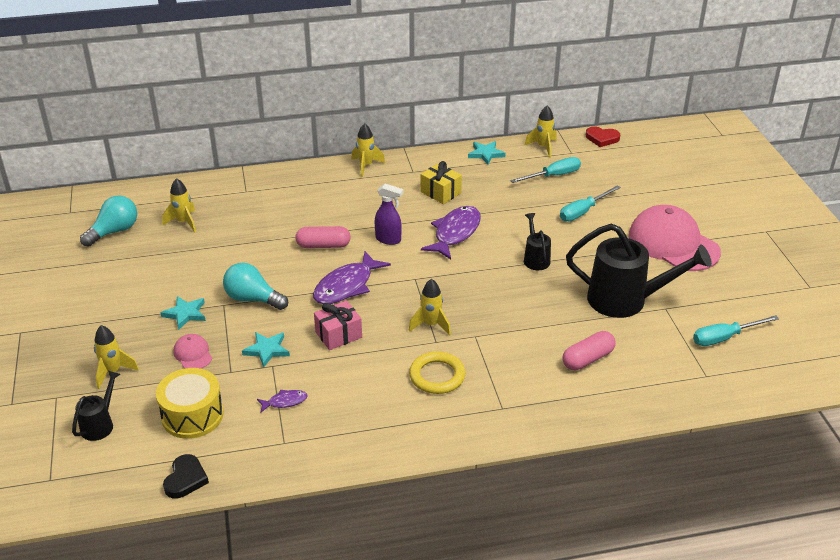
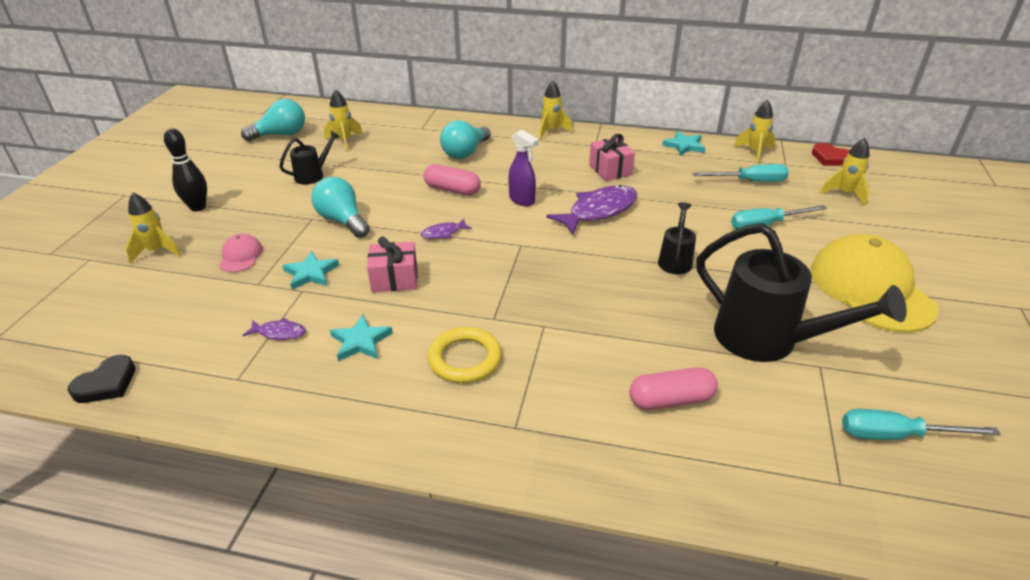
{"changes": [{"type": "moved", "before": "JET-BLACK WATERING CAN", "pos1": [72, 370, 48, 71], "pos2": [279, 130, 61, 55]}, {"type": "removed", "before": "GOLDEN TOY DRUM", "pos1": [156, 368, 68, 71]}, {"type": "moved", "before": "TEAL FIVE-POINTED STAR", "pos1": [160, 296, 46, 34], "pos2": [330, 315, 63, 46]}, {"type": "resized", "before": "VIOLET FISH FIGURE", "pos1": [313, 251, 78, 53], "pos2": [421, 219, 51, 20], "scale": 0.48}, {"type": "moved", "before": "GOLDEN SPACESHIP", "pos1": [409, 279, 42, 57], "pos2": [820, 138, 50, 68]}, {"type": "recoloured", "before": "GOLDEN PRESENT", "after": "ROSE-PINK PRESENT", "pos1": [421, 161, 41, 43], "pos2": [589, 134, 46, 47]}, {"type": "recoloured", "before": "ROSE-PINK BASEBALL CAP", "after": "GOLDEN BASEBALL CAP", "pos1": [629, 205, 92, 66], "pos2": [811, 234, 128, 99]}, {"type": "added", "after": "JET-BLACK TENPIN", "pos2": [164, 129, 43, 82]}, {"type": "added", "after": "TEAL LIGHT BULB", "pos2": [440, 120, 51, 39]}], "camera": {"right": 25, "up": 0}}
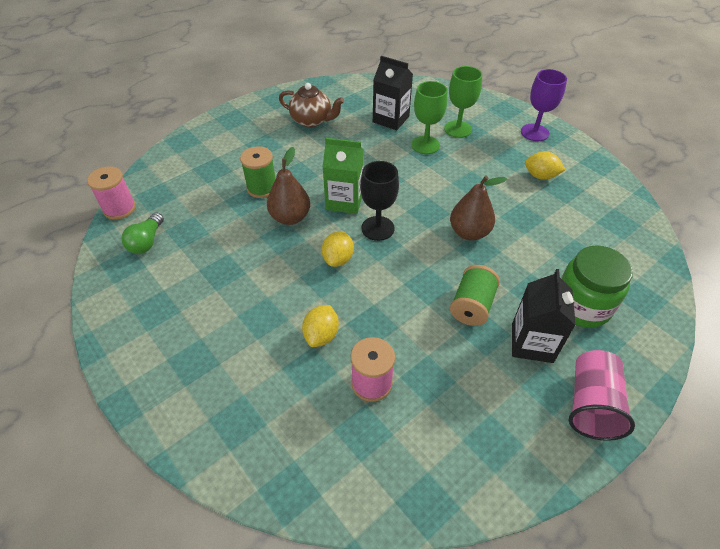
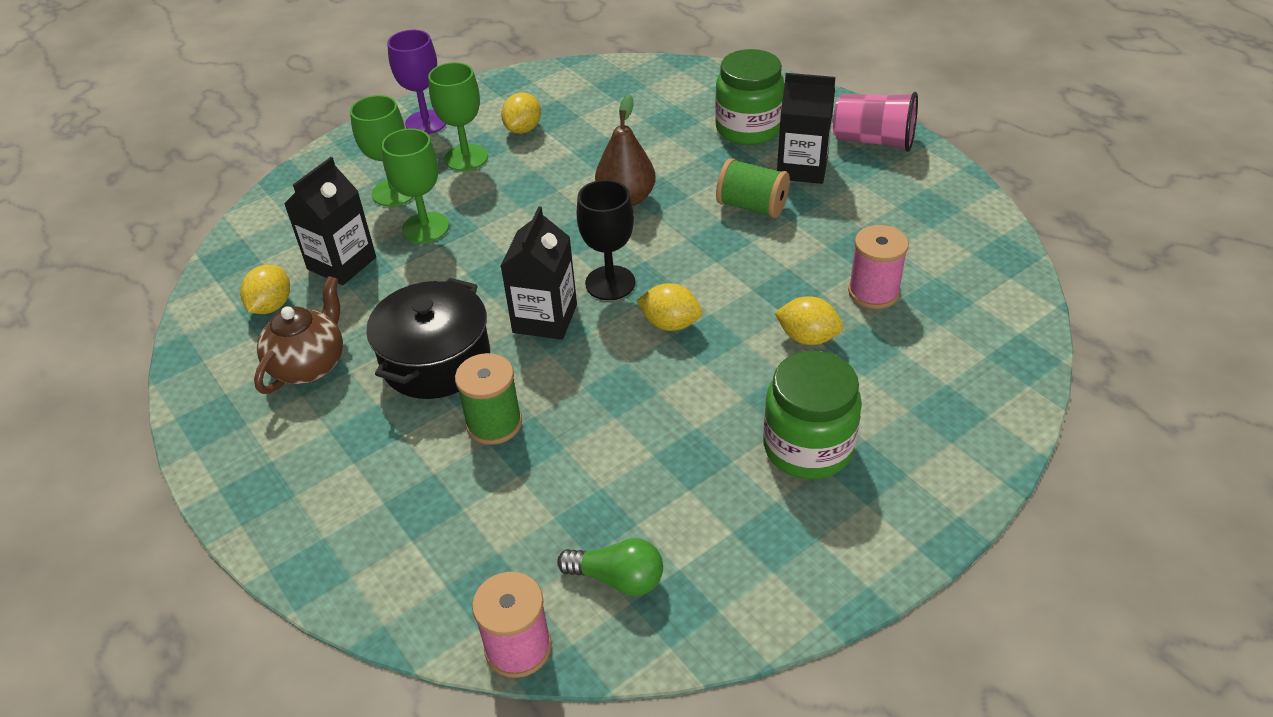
{"changes": [{"type": "removed", "before": "RUSSET PEAR", "pos1": [267, 147, 43, 78]}, {"type": "recoloured", "before": "EMERALD JUICE CARTON", "after": "JET-BLACK JUICE CARTON", "pos1": [323, 138, 41, 76], "pos2": [501, 206, 76, 134]}, {"type": "added", "after": "GOLDEN LEMON", "pos2": [240, 265, 50, 49]}, {"type": "added", "after": "JET-BLACK COOKING POT", "pos2": [366, 278, 124, 121]}, {"type": "added", "after": "EMERALD GOBLET", "pos2": [428, 62, 60, 109]}, {"type": "added", "after": "EMERALD JAR", "pos2": [763, 351, 99, 128]}], "camera": {"right": -85, "up": -5}}
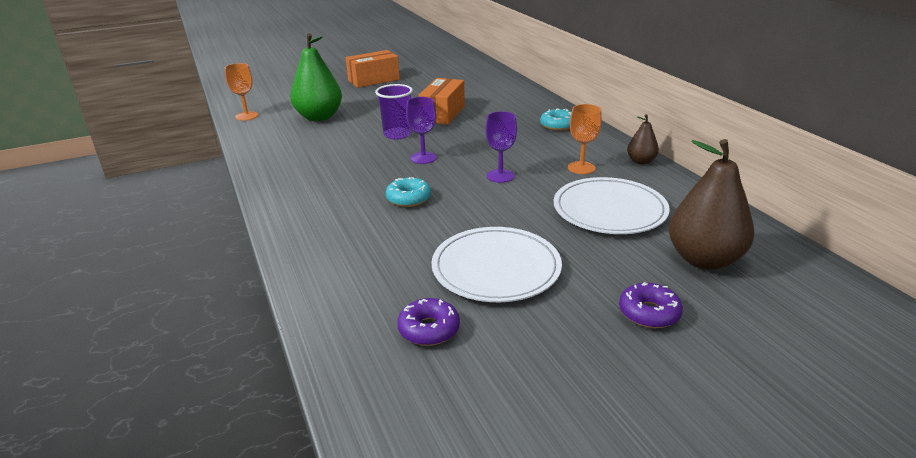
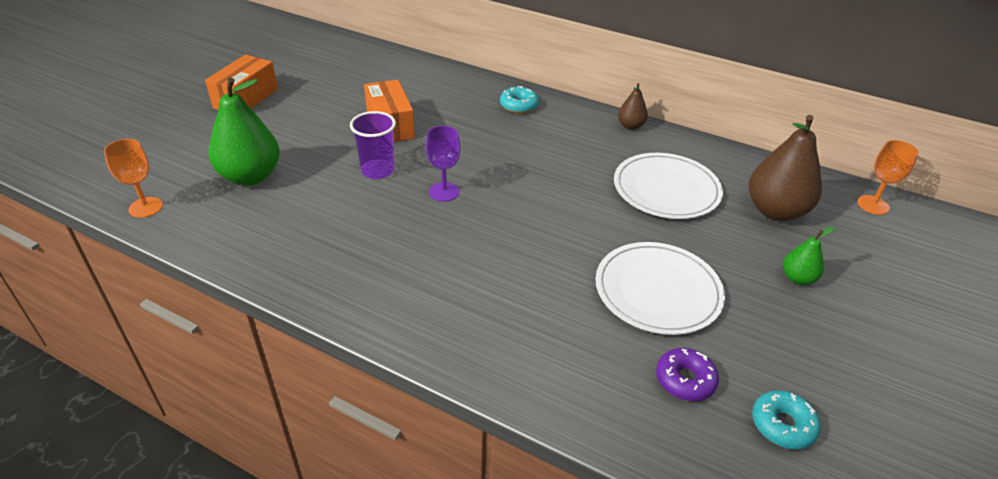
{"changes": [{"type": "moved", "before": "TEAL DOUGHNUT", "pos1": [386, 177, 45, 30], "pos2": [752, 390, 69, 59]}, {"type": "removed", "before": "VIOLET GOBLET", "pos1": [485, 111, 32, 72]}, {"type": "moved", "before": "ORANGE GOBLET", "pos1": [568, 104, 34, 70], "pos2": [857, 140, 62, 75]}, {"type": "replaced", "before": "VIOLET DOUGHNUT", "after": "EMERALD PEAR", "pos1": [619, 282, 64, 46], "pos2": [783, 226, 52, 59]}], "camera": {"right": -40, "up": 10}}
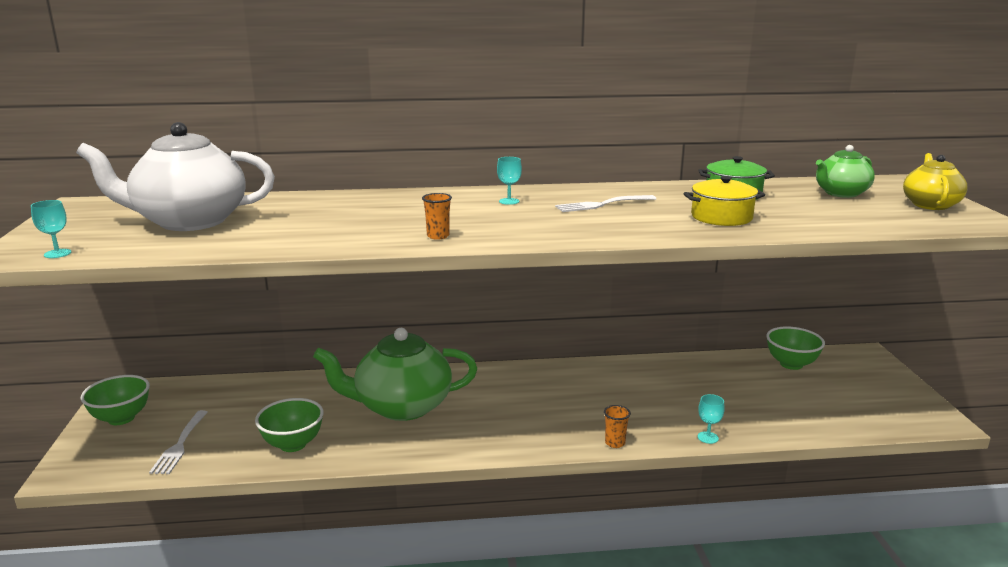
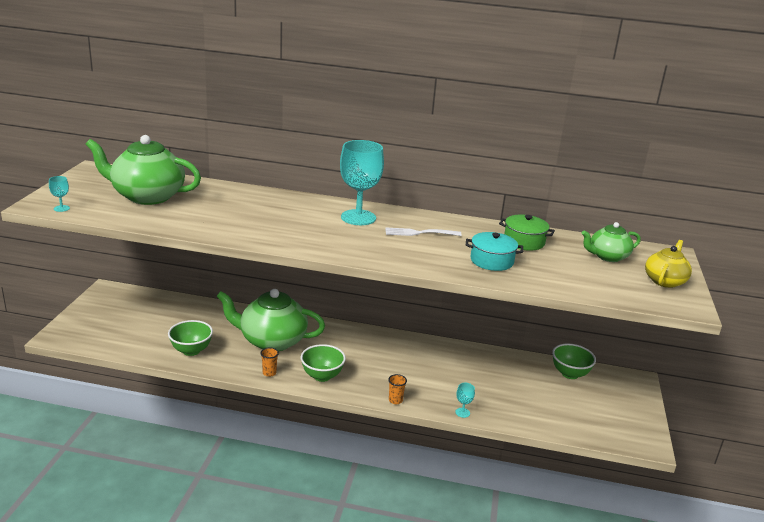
{"changes": [{"type": "recoloured", "before": "PURE WHITE TEAPOT", "after": "EMERALD TEAPOT", "pos1": [76, 122, 199, 109], "pos2": [85, 135, 116, 70]}, {"type": "moved", "before": "EMERALD DEEP DISH", "pos1": [81, 375, 69, 50], "pos2": [301, 344, 45, 38]}, {"type": "removed", "before": "PURE WHITE FORK", "pos1": [149, 410, 59, 64]}, {"type": "moved", "before": "ORANGE BEAKER", "pos1": [422, 193, 30, 47], "pos2": [260, 348, 19, 29]}, {"type": "resized", "before": "TEAL GOBLET", "pos1": [497, 157, 25, 48], "pos2": [340, 140, 44, 85], "scale": 2.45}, {"type": "recoloured", "before": "GOLDEN COOKING POT", "after": "TEAL COOKING POT", "pos1": [684, 176, 81, 50], "pos2": [466, 232, 57, 39]}], "camera": {"right": 15, "up": 5}}
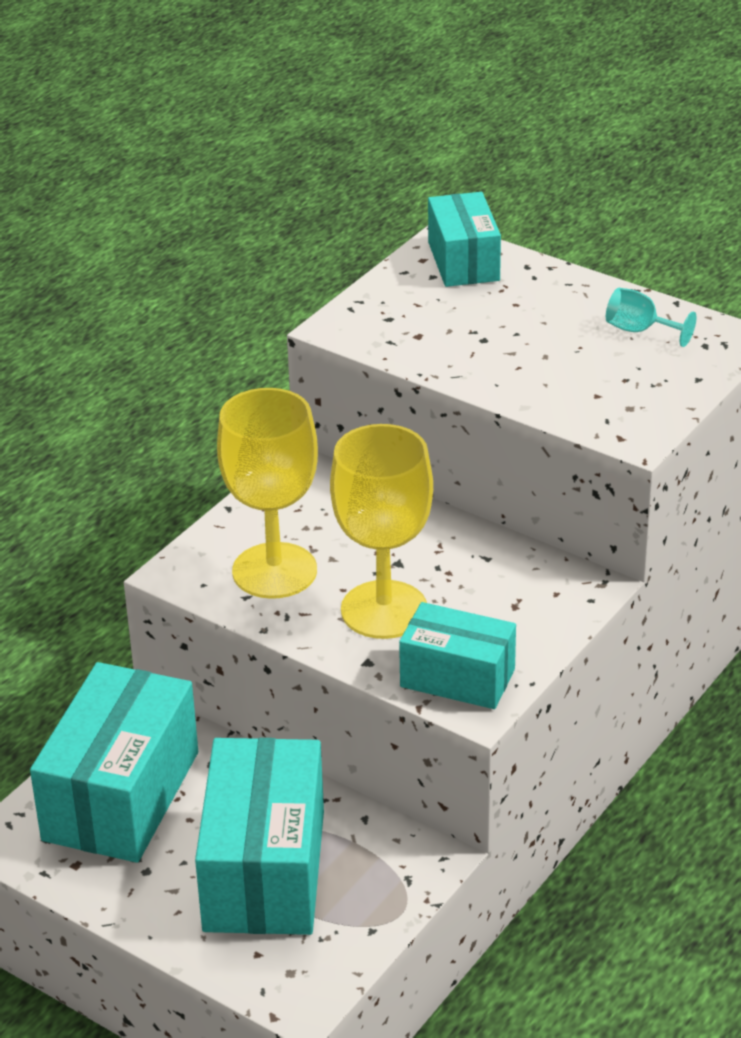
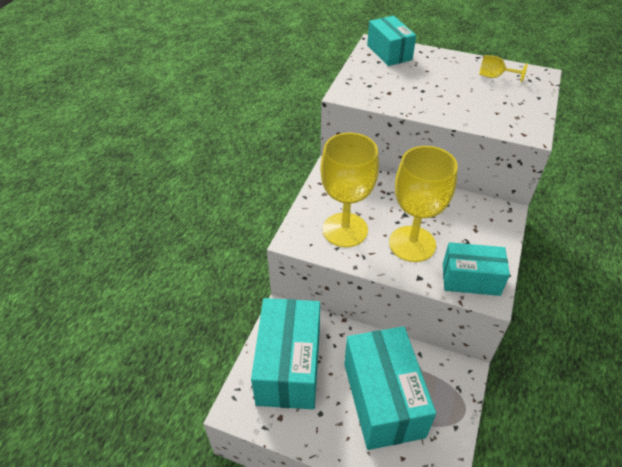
{"changes": [{"type": "recoloured", "before": "TEAL GOBLET", "after": "GOLDEN GOBLET", "pos1": [606, 288, 91, 59], "pos2": [479, 55, 49, 27]}], "camera": {"right": -15, "up": 10}}
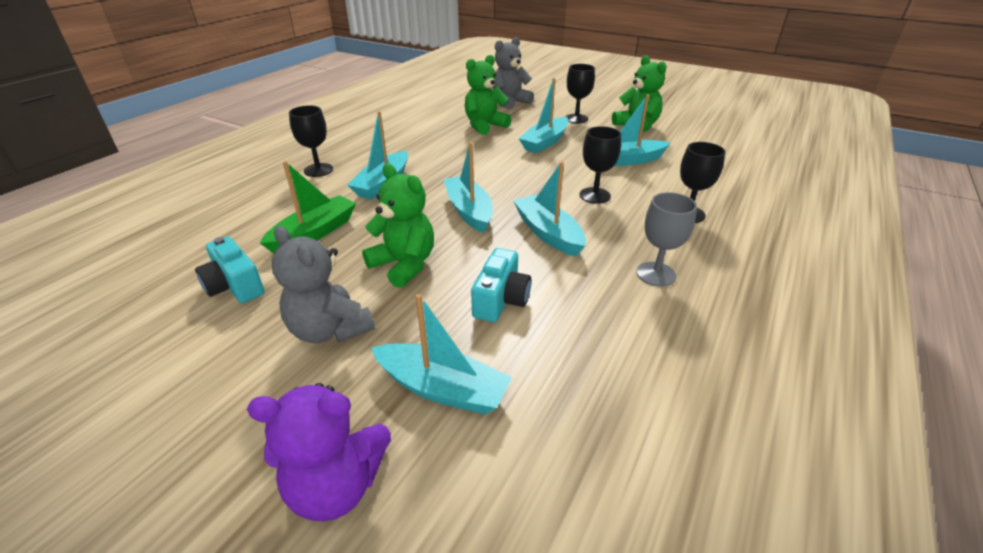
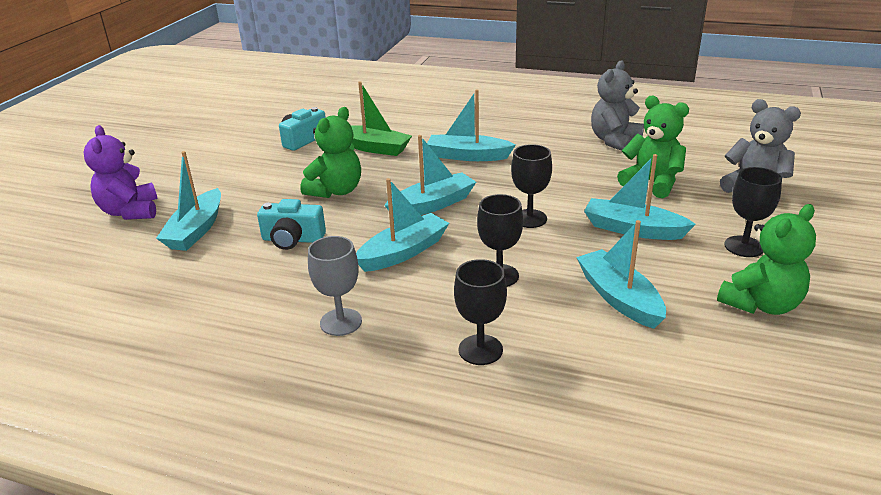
{"changes": [{"type": "moved", "before": "GRAY TEDDY", "pos1": [272, 226, 103, 117], "pos2": [591, 61, 53, 90]}, {"type": "moved", "before": "JET-BLACK GOBLET", "pos1": [289, 105, 44, 72], "pos2": [511, 144, 41, 84]}], "camera": {"right": 80, "up": -5}}
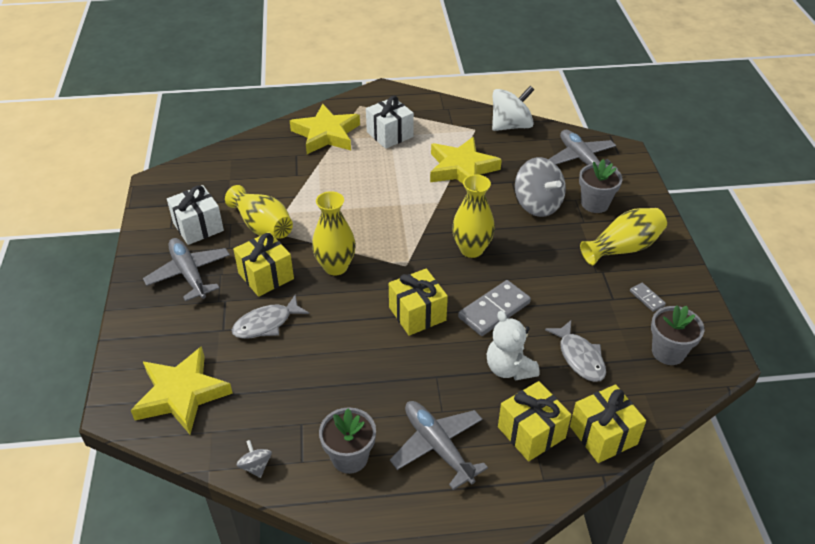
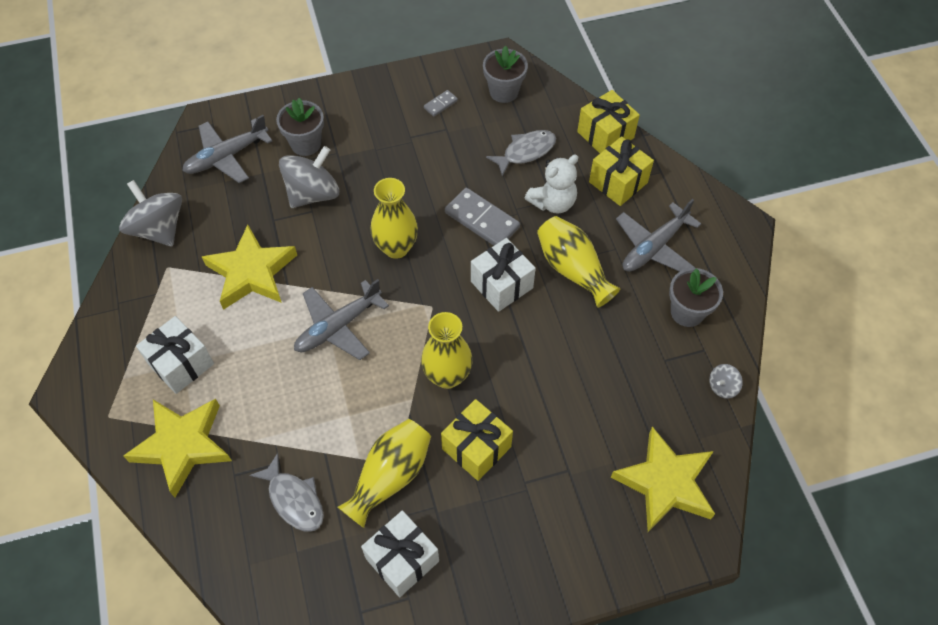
{"changes": [{"type": "moved", "before": "GRAY TOY PLANE", "pos1": [143, 238, 87, 63], "pos2": [294, 279, 95, 81]}, {"type": "moved", "before": "GRAY FISH FIGURE", "pos1": [232, 294, 77, 45], "pos2": [249, 453, 75, 79]}, {"type": "recoloured", "before": "GOLDEN PRESENT", "after": "PURE WHITE PRESENT", "pos1": [389, 268, 59, 68], "pos2": [471, 238, 65, 74]}, {"type": "recoloured", "before": "PURE WHITE TOY TOP", "after": "GRAY TOY TOP", "pos1": [492, 86, 43, 45], "pos2": [119, 180, 63, 66]}, {"type": "moved", "before": "GOLDEN FLOWER VASE", "pos1": [580, 208, 87, 57], "pos2": [537, 216, 83, 92]}], "camera": {"right": -100, "up": 15}}
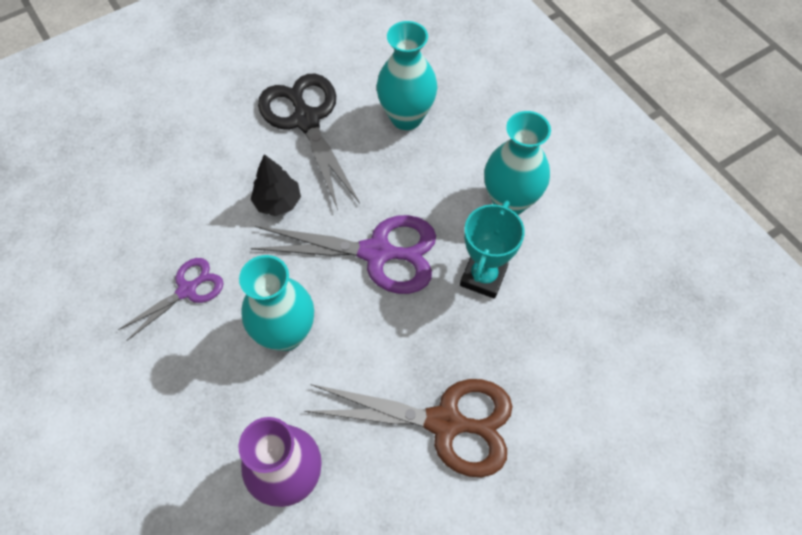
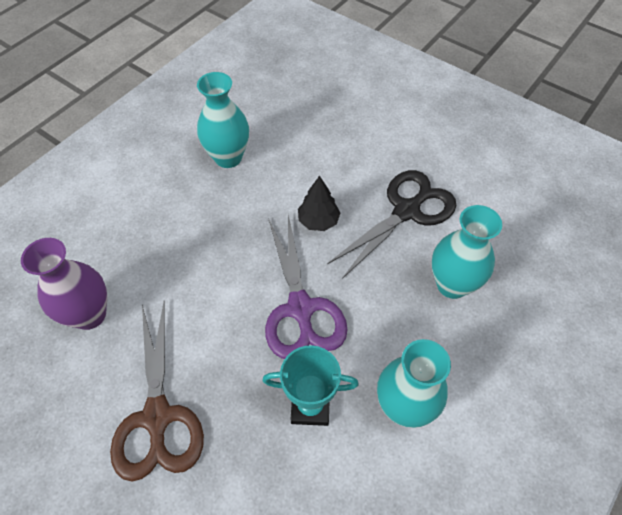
{"changes": [{"type": "removed", "before": "VIOLET SCISSORS", "pos1": [118, 258, 106, 83]}, {"type": "moved", "before": "TEAL FLOWER VASE", "pos1": [239, 255, 75, 96], "pos2": [197, 72, 52, 96]}], "camera": {"right": 70, "up": -5}}
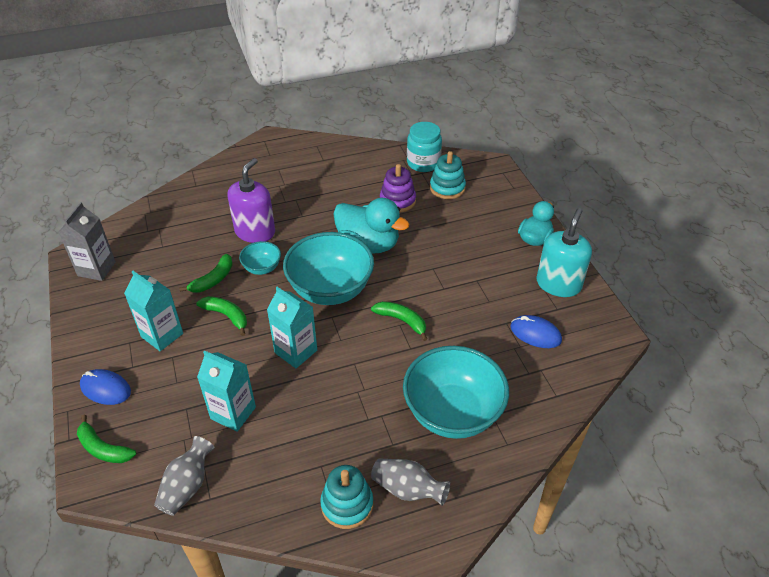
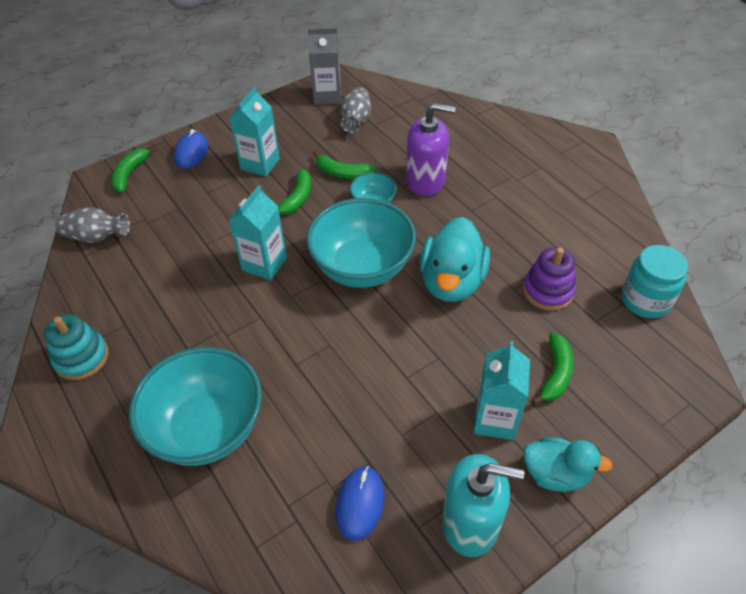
{"changes": [{"type": "moved", "before": "TEAL JUICE CARTON", "pos1": [197, 350, 59, 82], "pos2": [473, 341, 57, 99]}, {"type": "moved", "before": "EMERALD TOY BANANA", "pos1": [371, 301, 56, 40], "pos2": [532, 333, 41, 72]}, {"type": "moved", "before": "GRAY FLOWER VASE", "pos1": [371, 458, 79, 48], "pos2": [341, 87, 30, 46]}, {"type": "removed", "before": "TEAL RING STACKER", "pos1": [430, 151, 36, 48]}], "camera": {"right": 75, "up": 5}}
